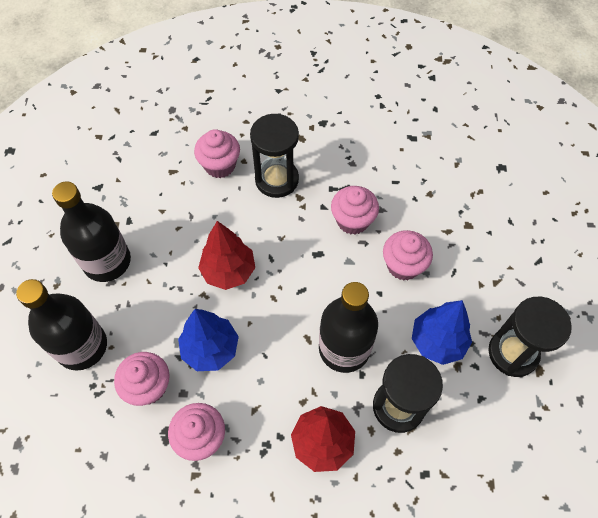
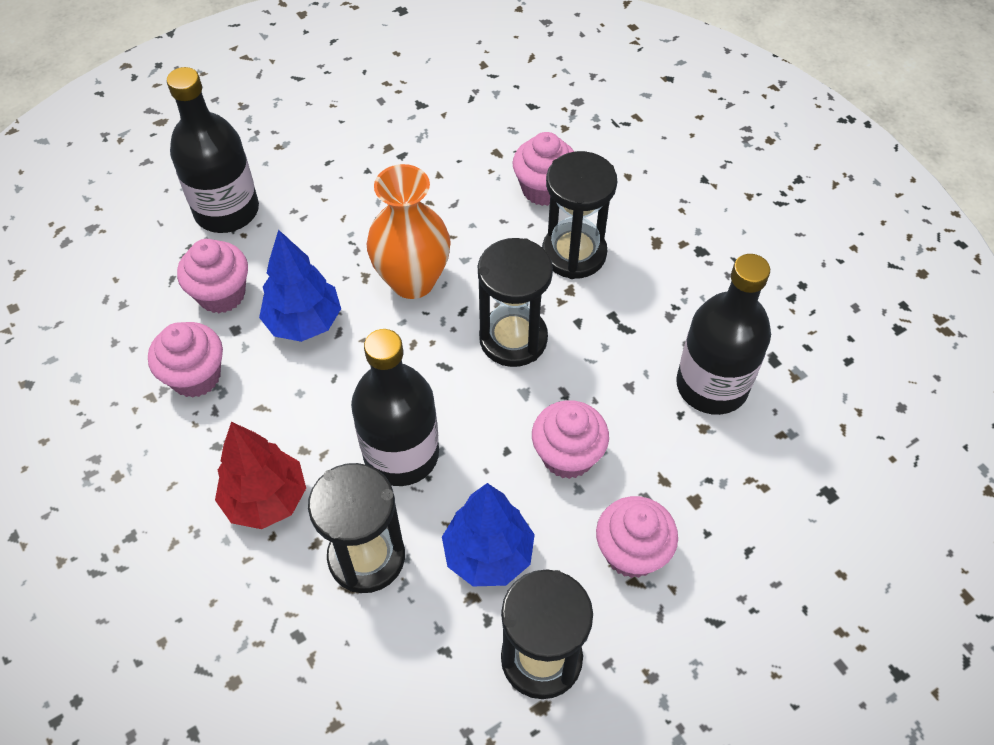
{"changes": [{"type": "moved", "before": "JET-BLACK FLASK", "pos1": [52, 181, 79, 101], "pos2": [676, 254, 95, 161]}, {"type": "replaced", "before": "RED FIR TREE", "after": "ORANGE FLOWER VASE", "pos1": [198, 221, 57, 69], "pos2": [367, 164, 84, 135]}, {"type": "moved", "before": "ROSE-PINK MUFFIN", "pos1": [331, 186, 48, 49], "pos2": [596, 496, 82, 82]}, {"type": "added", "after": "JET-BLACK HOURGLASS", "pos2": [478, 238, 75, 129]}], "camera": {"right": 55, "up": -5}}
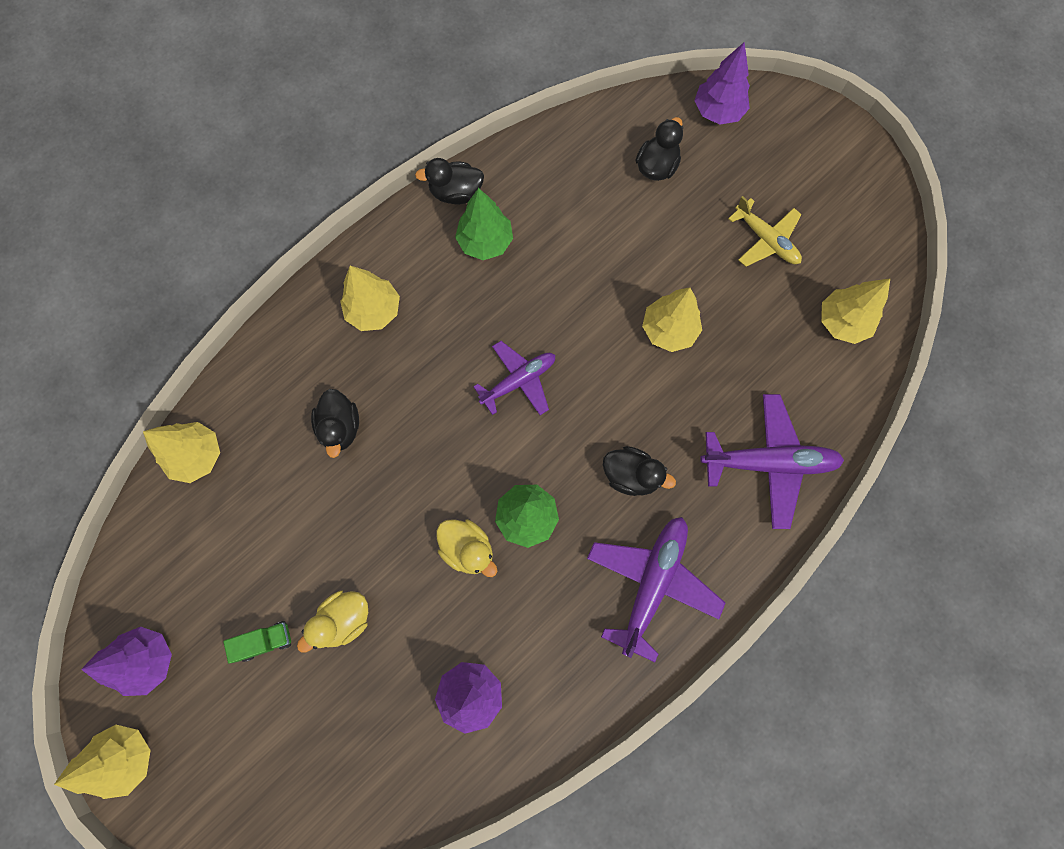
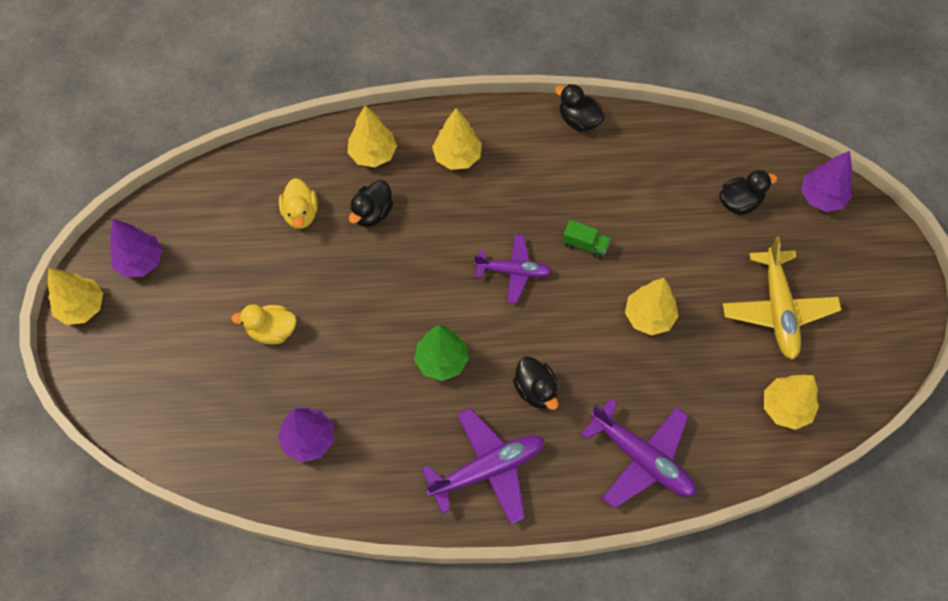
{"changes": [{"type": "moved", "before": "GOLDEN FIR TREE", "pos1": [143, 422, 77, 61], "pos2": [347, 105, 50, 62]}, {"type": "moved", "before": "EMERALD TRUCK", "pos1": [223, 621, 68, 42], "pos2": [563, 220, 48, 39]}, {"type": "moved", "before": "GOLDEN TOY DUCK", "pos1": [436, 519, 61, 58], "pos2": [279, 178, 39, 51]}, {"type": "removed", "before": "EMERALD FIR TREE", "pos1": [455, 188, 58, 72]}, {"type": "resized", "before": "GOLDEN TOY PLANE", "pos1": [728, 196, 74, 71], "pos2": [723, 237, 118, 123], "scale": 1.52}], "camera": {"right": 40, "up": -10}}
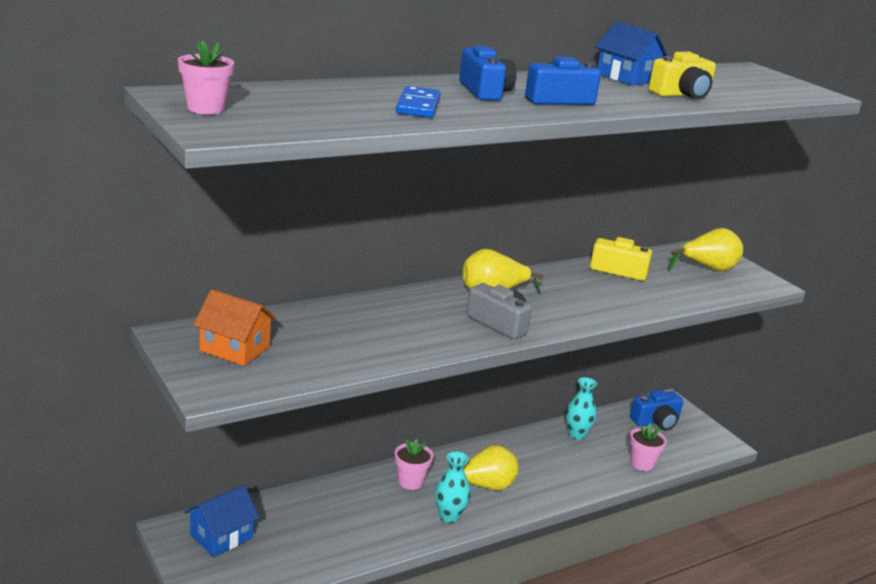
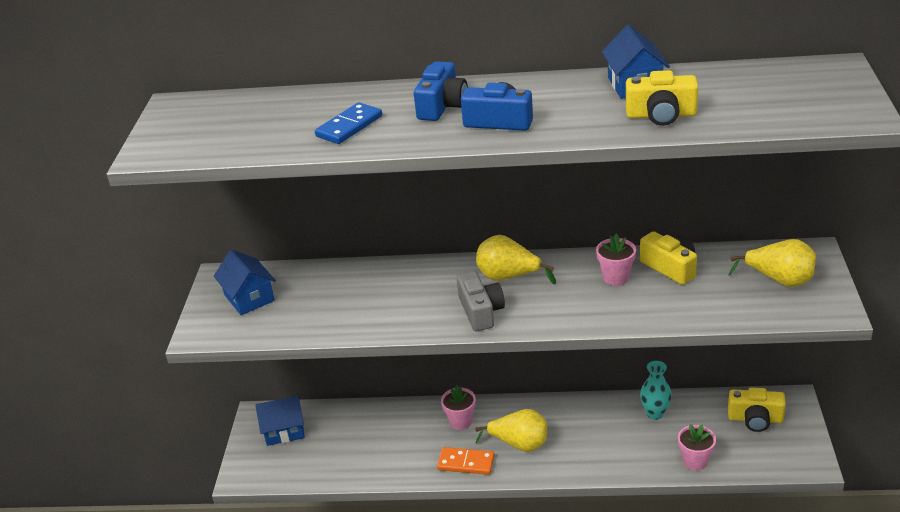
{"changes": [{"type": "moved", "before": "ROSE-PINK FLOWER POT", "pos1": [178, 40, 56, 74], "pos2": [596, 233, 40, 53]}, {"type": "recoloured", "before": "ORANGE COTTAGE", "after": "BLUE COTTAGE", "pos1": [193, 289, 84, 77], "pos2": [214, 250, 62, 65]}, {"type": "replaced", "before": "TEAL FLOWER VASE", "after": "ORANGE DOMINO PIECE", "pos1": [435, 452, 35, 71], "pos2": [437, 447, 58, 28]}, {"type": "recoloured", "before": "BLUE CAMERA", "after": "GOLDEN CAMERA", "pos1": [630, 390, 53, 40], "pos2": [728, 387, 58, 45]}], "camera": {"right": 40, "up": 10}}
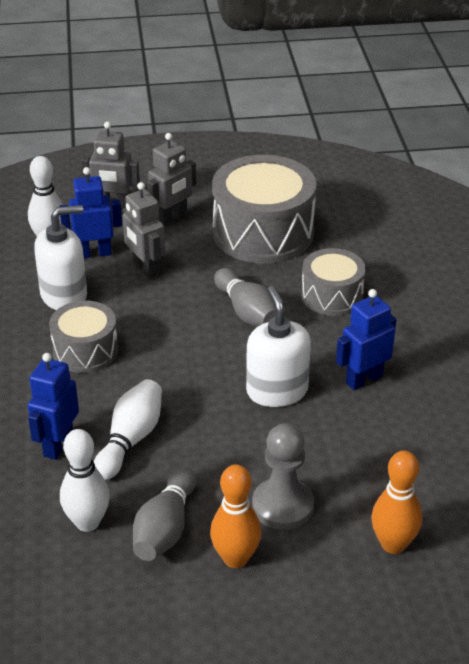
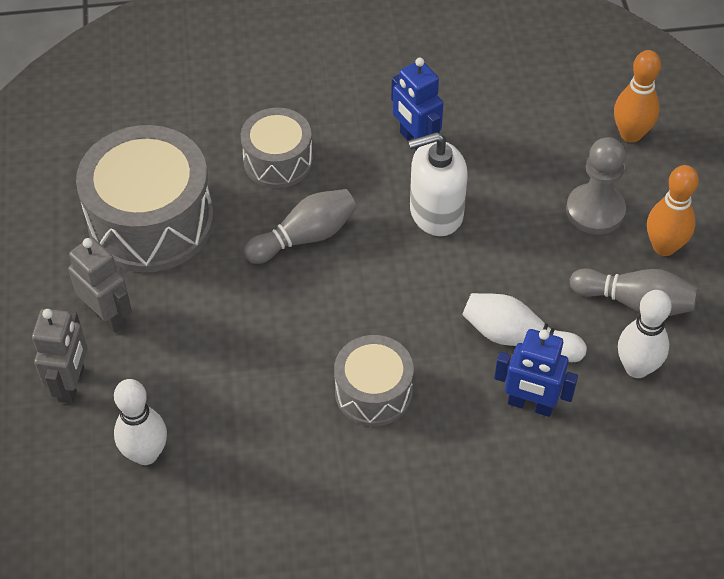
{"changes": [{"type": "removed", "before": "PURE WHITE SOAP PUMP", "pos1": [34, 205, 53, 105]}, {"type": "removed", "before": "BLUE ROBOT", "pos1": [59, 167, 63, 91]}, {"type": "removed", "before": "GRAY ROBOT", "pos1": [123, 182, 42, 98]}], "camera": {"right": -90, "up": 15}}
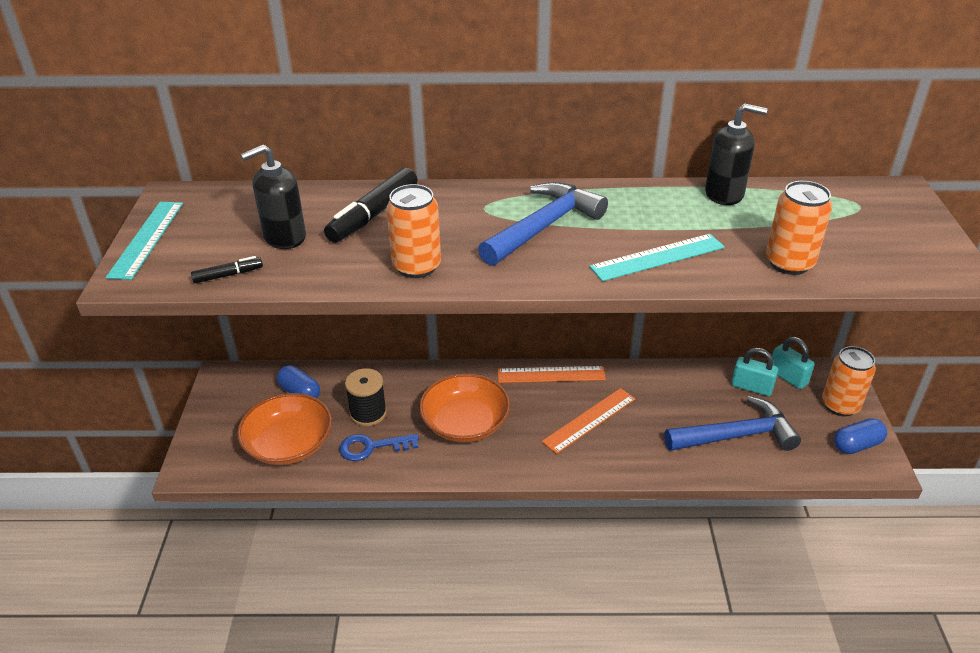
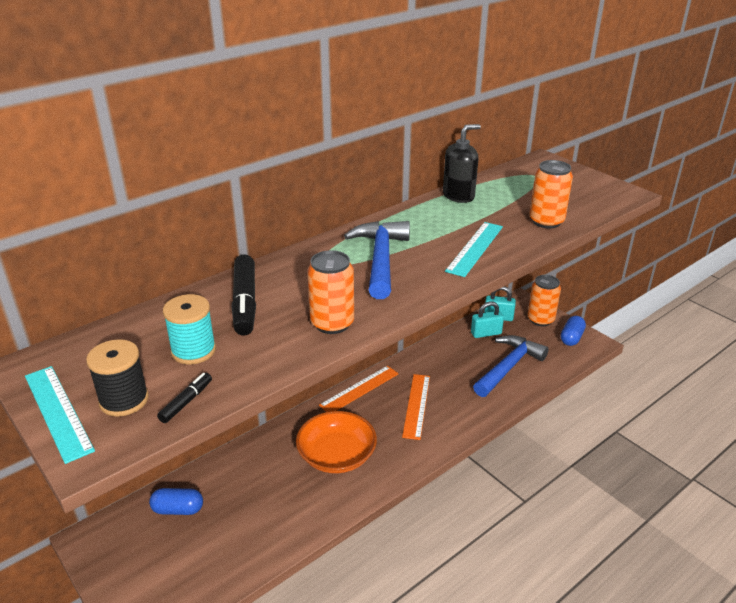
{"changes": [{"type": "removed", "before": "ORANGE DEEP DISH", "pos1": [237, 393, 95, 72]}, {"type": "replaced", "before": "JET-BLACK SOAP PUMP", "after": "TEAL SPOOL", "pos1": [240, 145, 66, 104], "pos2": [163, 294, 53, 70]}, {"type": "removed", "before": "BLUE DOOR KEY", "pos1": [339, 434, 80, 27]}, {"type": "moved", "before": "JET-BLACK SPOOL", "pos1": [345, 368, 42, 58], "pos2": [86, 339, 63, 78]}], "camera": {"right": -40, "up": -5}}
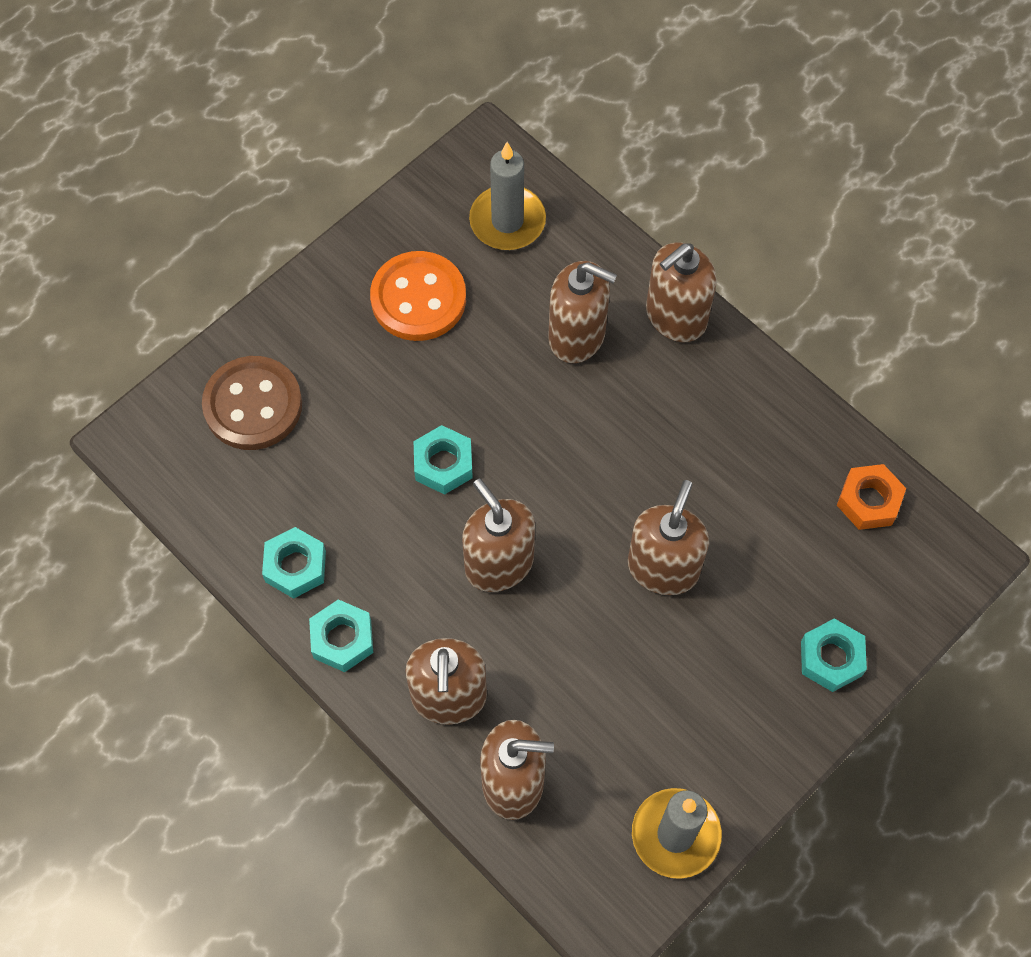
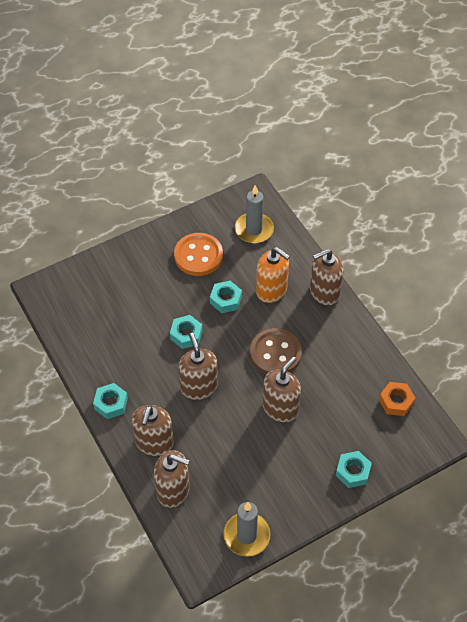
{"changes": [{"type": "moved", "before": "RUSSET BUTTON", "pos1": [202, 356, 100, 94], "pos2": [250, 328, 52, 47]}, {"type": "moved", "before": "TEAL NUT", "pos1": [262, 527, 64, 72], "pos2": [210, 281, 32, 32]}, {"type": "recoloured", "before": "RUSSET SOAP PUMP", "after": "ORANGE SOAP PUMP", "pos1": [548, 261, 69, 102], "pos2": [256, 247, 34, 56]}], "camera": {"right": 15, "up": -10}}
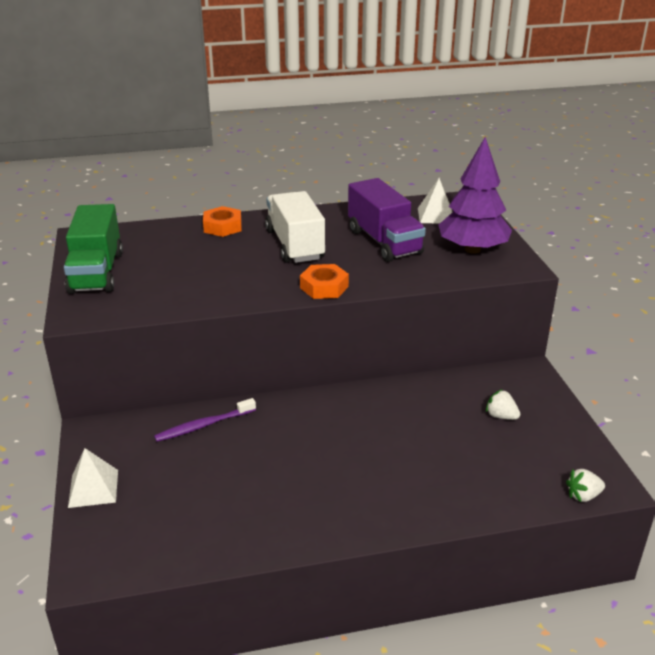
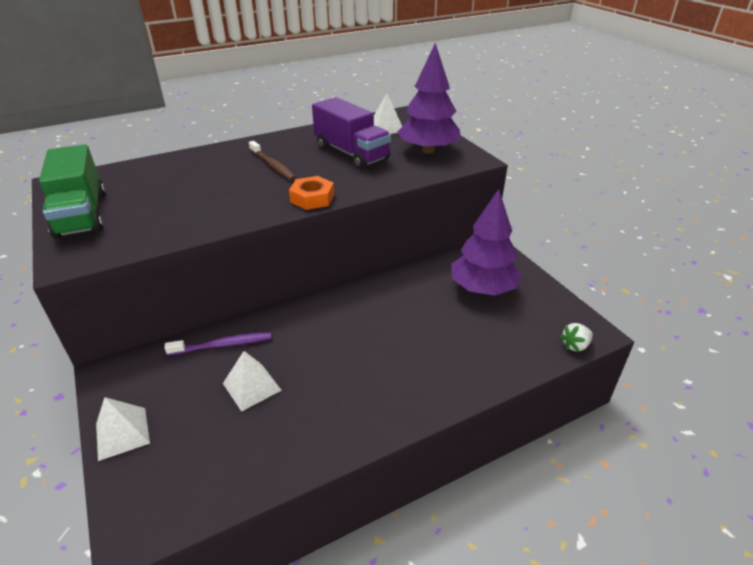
{"changes": [{"type": "turned", "before": "VIOLET DENTAL BRUSH", "pos1": [154, 398, 102, 44], "pos2": [164, 332, 107, 23], "turn": -150}, {"type": "removed", "before": "ORANGE NUT", "pos1": [203, 206, 39, 31]}, {"type": "replaced", "before": "PURE WHITE TRUCK", "after": "RUSSET DENTAL BRUSH", "pos1": [265, 191, 60, 72], "pos2": [249, 141, 47, 39]}, {"type": "replaced", "before": "PURE WHITE TOY STRAWBERRY", "after": "VIOLET FIR TREE", "pos1": [486, 389, 34, 31], "pos2": [451, 189, 71, 106]}, {"type": "added", "after": "PURE WHITE PYRAMID SHAPE", "pos2": [223, 351, 59, 61]}], "camera": {"right": -15, "up": 5}}
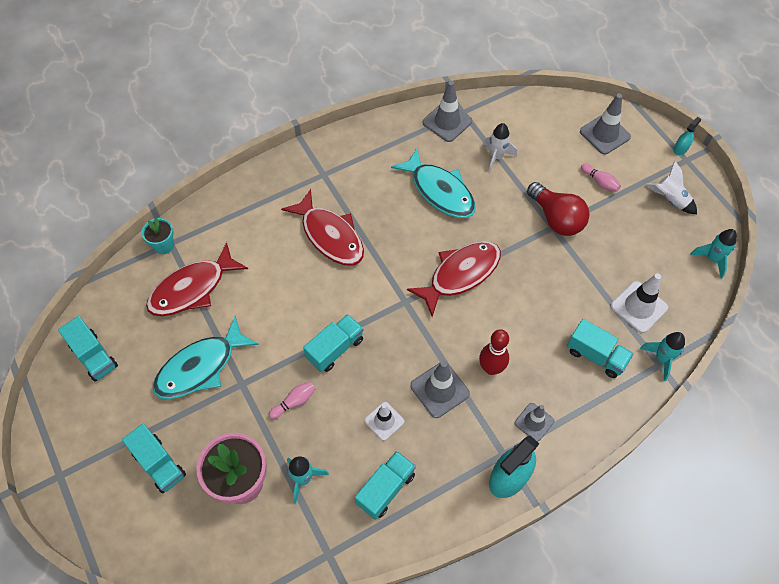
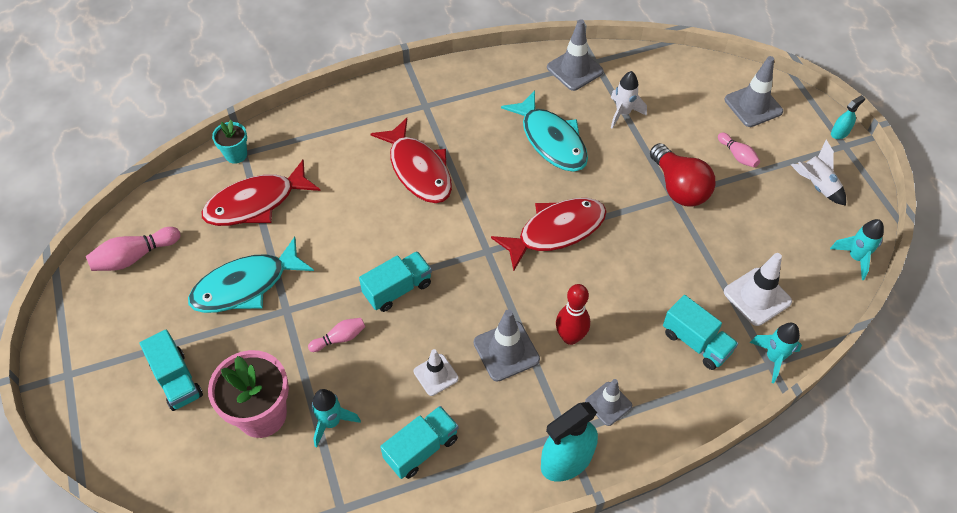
{"changes": [{"type": "replaced", "before": "TEAL TRUCK", "after": "ROSE-PINK TENPIN", "pos1": [58, 316, 60, 66], "pos2": [86, 227, 94, 44]}], "camera": {"right": 10, "up": -5}}
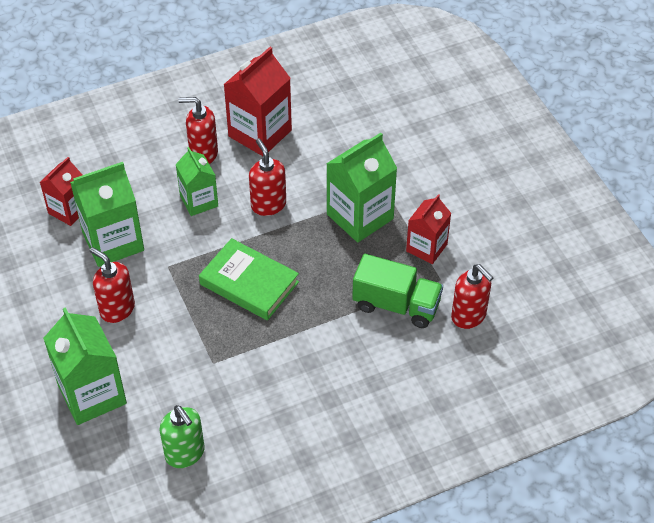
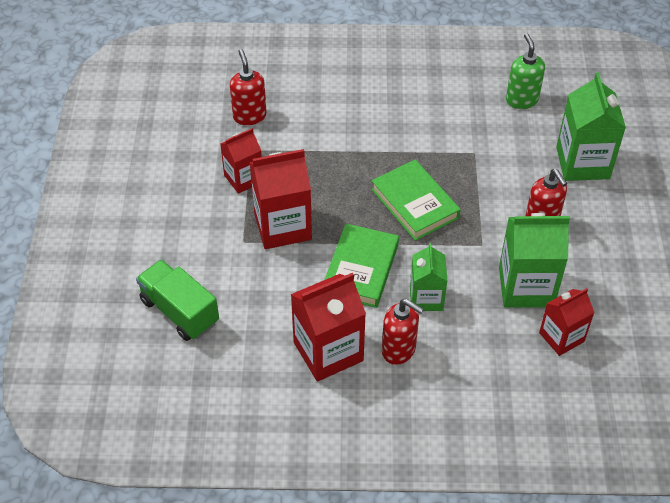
{"changes": [{"type": "replaced", "before": "RED SOAP PUMP", "after": "EMERALD BOOK", "pos1": [249, 138, 37, 78], "pos2": [324, 223, 75, 85]}, {"type": "recoloured", "before": "EMERALD JUICE CARTON", "after": "RED JUICE CARTON", "pos1": [326, 133, 71, 110], "pos2": [249, 149, 63, 100]}, {"type": "moved", "before": "EMERALD TRUCK", "pos1": [352, 254, 91, 74], "pos2": [136, 259, 83, 82]}], "camera": {"right": -155, "up": 0}}
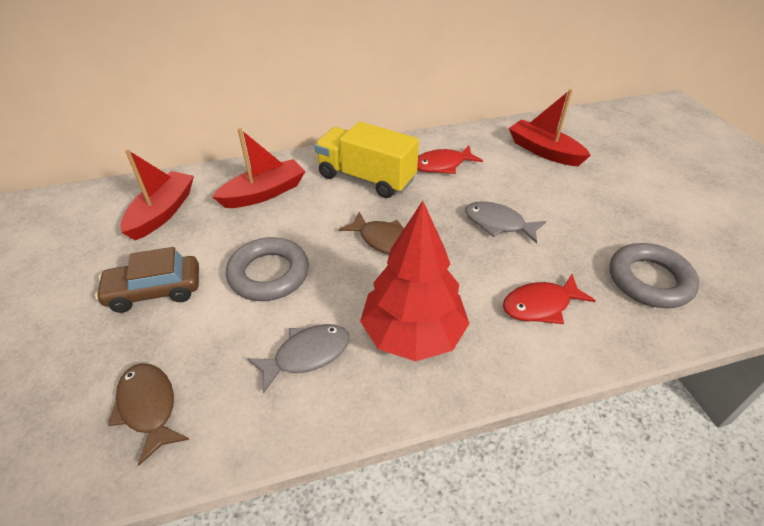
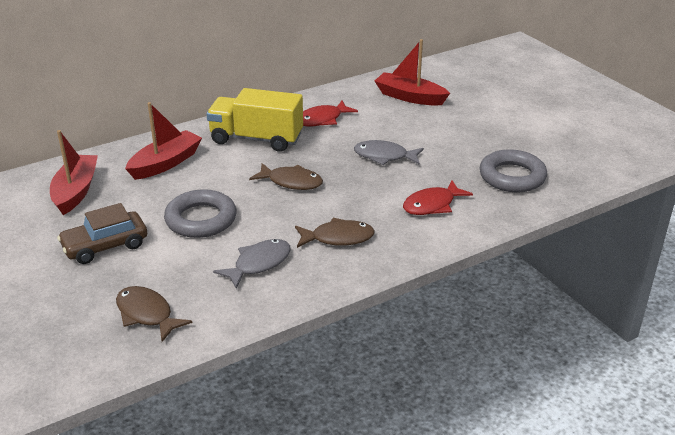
{"changes": [{"type": "replaced", "before": "RED FIR TREE", "after": "RUSSET FISH FIGURE", "pos1": [360, 201, 110, 160], "pos2": [295, 218, 80, 30]}], "camera": {"right": -15, "up": -10}}
